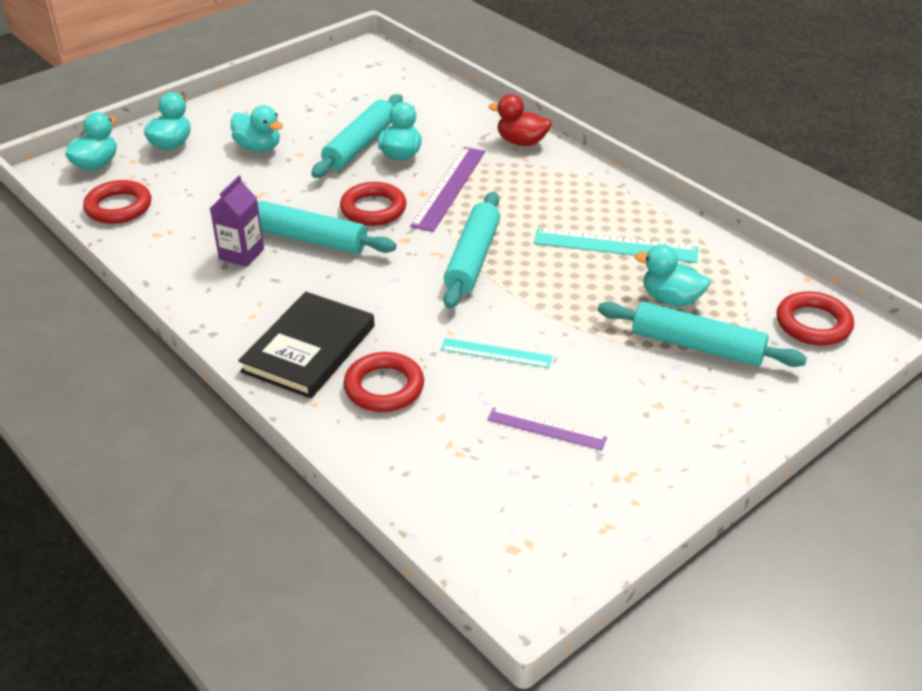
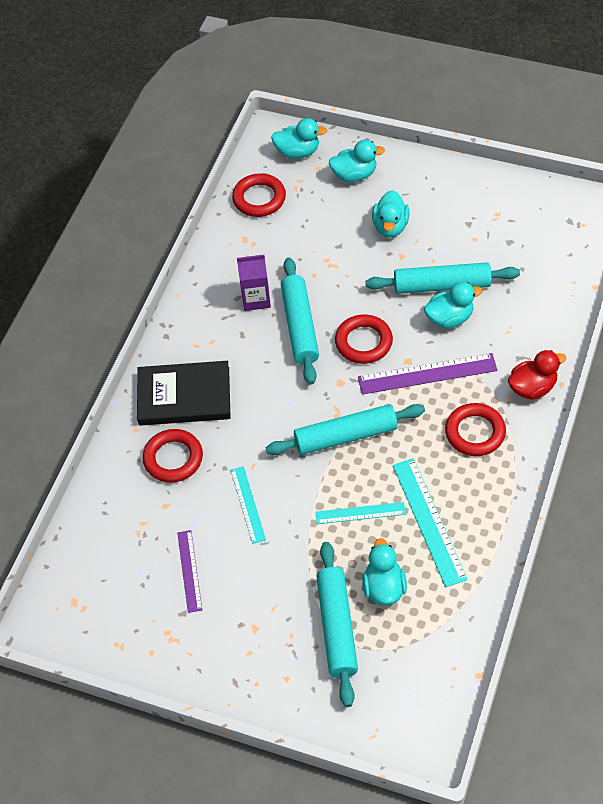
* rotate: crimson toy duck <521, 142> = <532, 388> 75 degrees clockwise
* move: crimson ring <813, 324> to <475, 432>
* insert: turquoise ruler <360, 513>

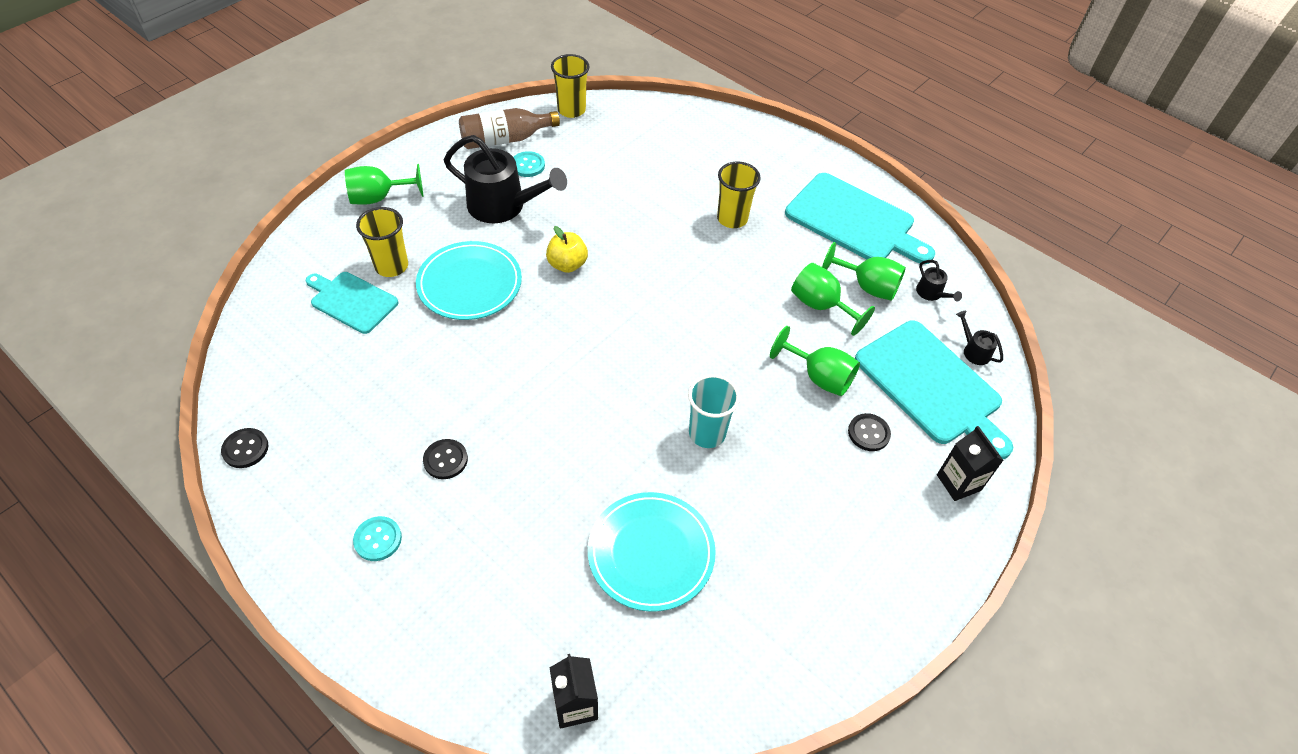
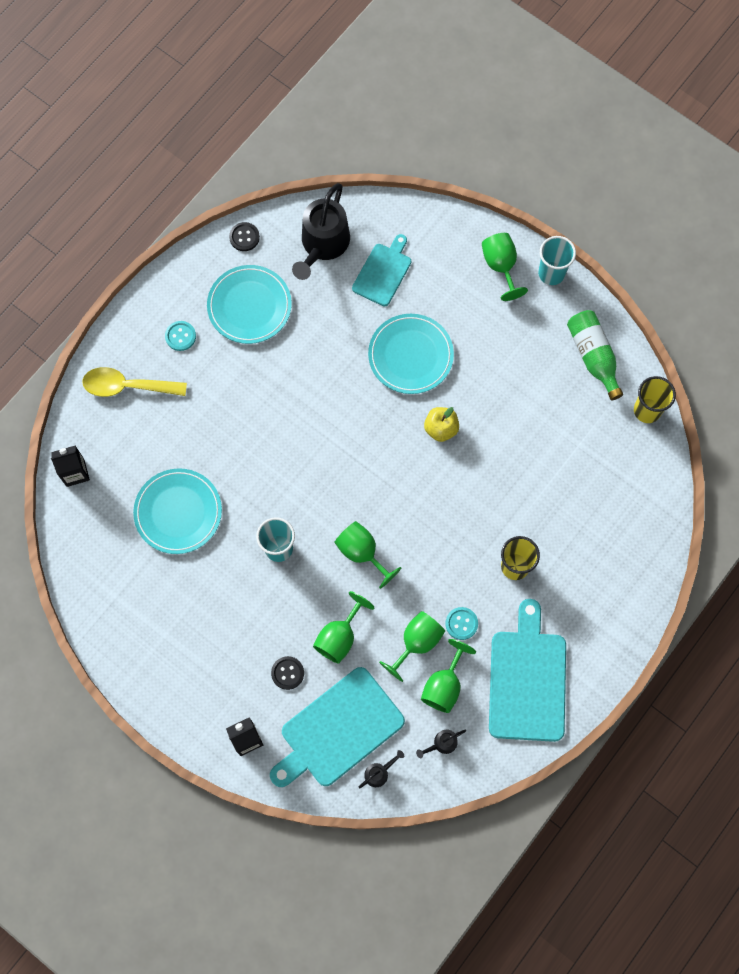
* delete: golden tumbler <391, 266>
* delete: jet-black shirt button <445, 460>
* move: jet-black watering can <504, 206> to <322, 245>
* recolor: dark brown bottle <505, 139> to green bottle <593, 356>
* move: turquoise shirt button <528, 165> to <461, 623>
* rotate: turquoise bread board <854, 221> = <527, 680> 150 degrees clockwise
* insert: golden teaspoon <127, 386>
* insert: turquoise flat dish <249, 306>
* insert: green goblet <362, 552>
* insert: turquoise tumbler <551, 273>

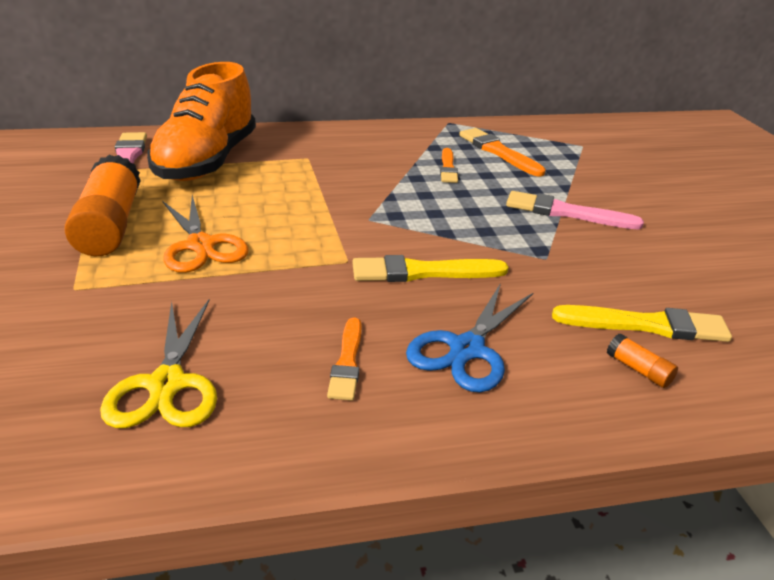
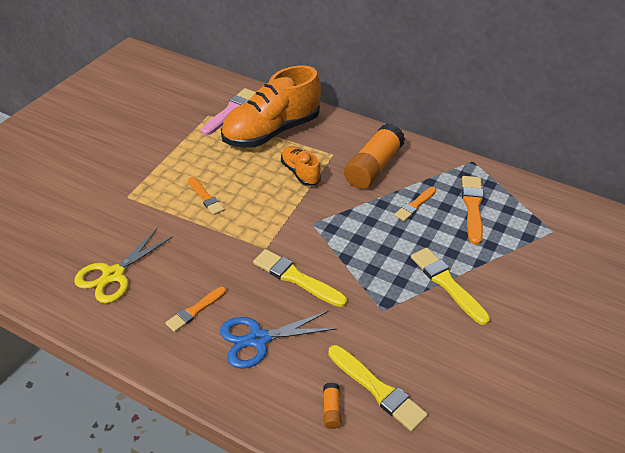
* move: orange-coloured glue stick <110, 225> to <373, 167>
* replace: orange-coloured shears <201, 245> to orange-coloured brush <205, 197>
* recolor: rosy brush <566, 212> to golden brush <447, 284>
* insert: orange-coloured shoe <300, 173>

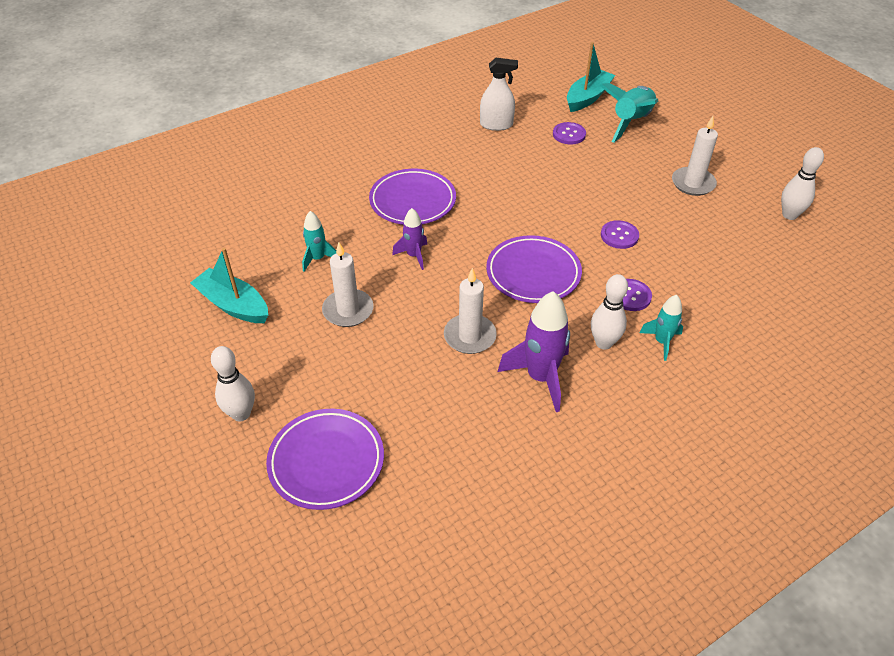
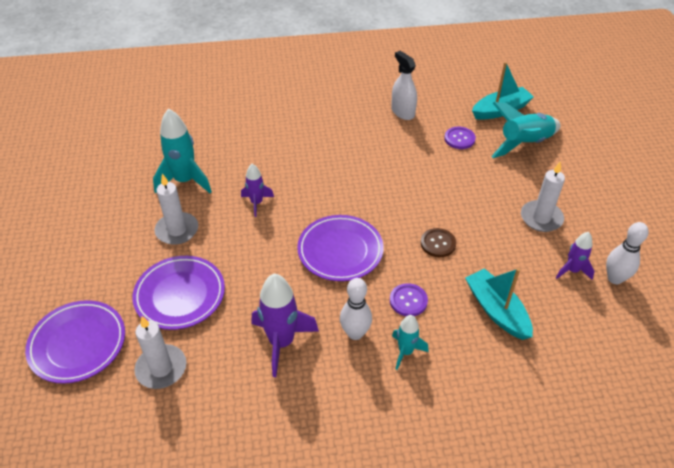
* move: turquoise toy boat <233, 305> to <496, 310>
* delete: white skittle <241, 414>
* resize: turquoise rocket <318, 259> = <185, 181> x1.74
* move: royal purple flat dish <412, 201> to <180, 295>
* move: white candle <470, 336> to <161, 368>
* rotate: white spray bottle <496, 125> = <402, 112> 150 degrees counterclockwise
* recolor: royal purple shirt button <619, 236> to dark brown shirt button <438, 243>
* insert: royal purple rocket <572, 270>

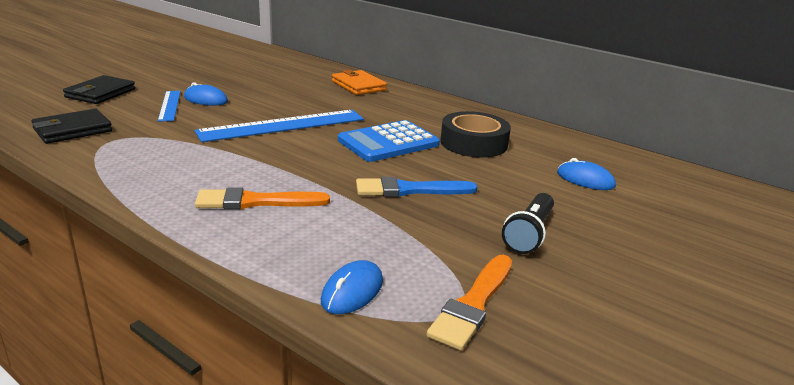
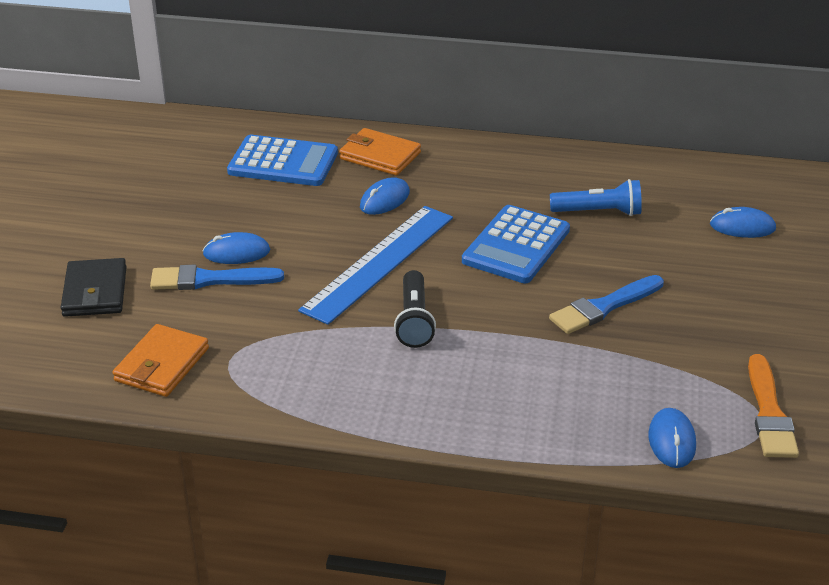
* recolor: jet-black card wallet <73, 130> to orange-coloured card wallet <162, 365>
* replace: blue ruler <169, 105> to blue brush <209, 280>
* delete: orange-coloured brush <256, 202>
* replace: jet-black tape <473, 143> to blue flashlight <599, 212>
* move: jet-black flashlight <529, 234> to <414, 320>
* insert: blue pocket calculator <283, 162>
* insert: blue PC mouse <385, 200>

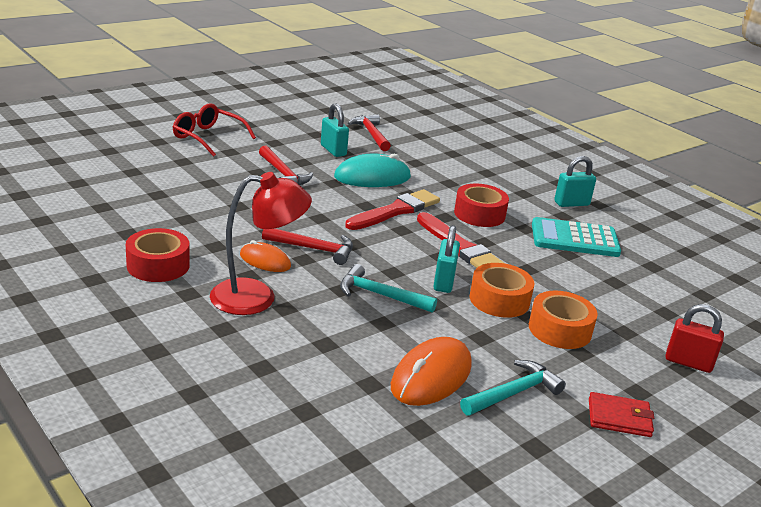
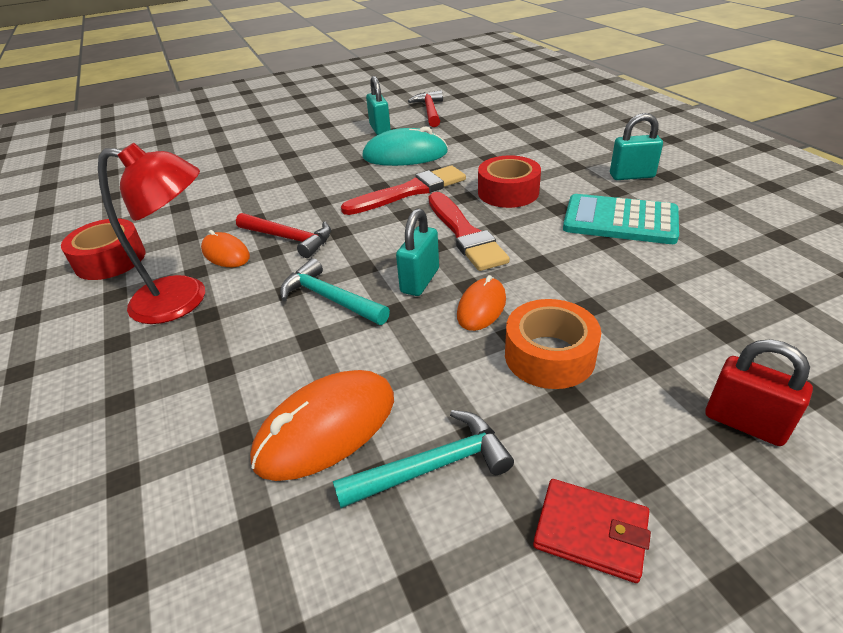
* delete: crimson glasses <207, 137>
* delete: crimson carpenter's hammer <283, 174>
* replace: orange-coloured tape <499, 300> to orange-coloured PC mouse <481, 307>

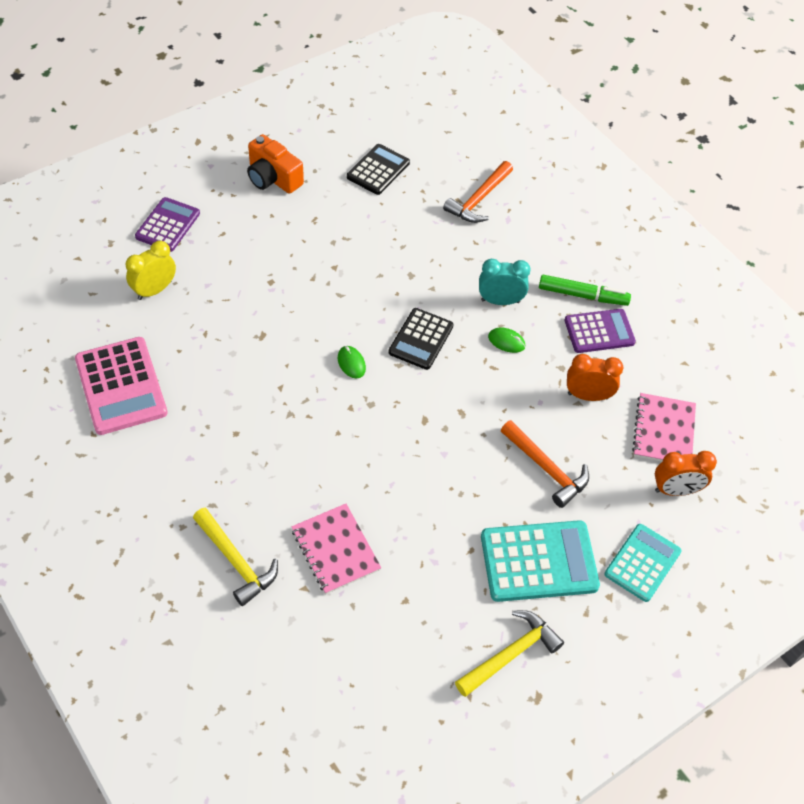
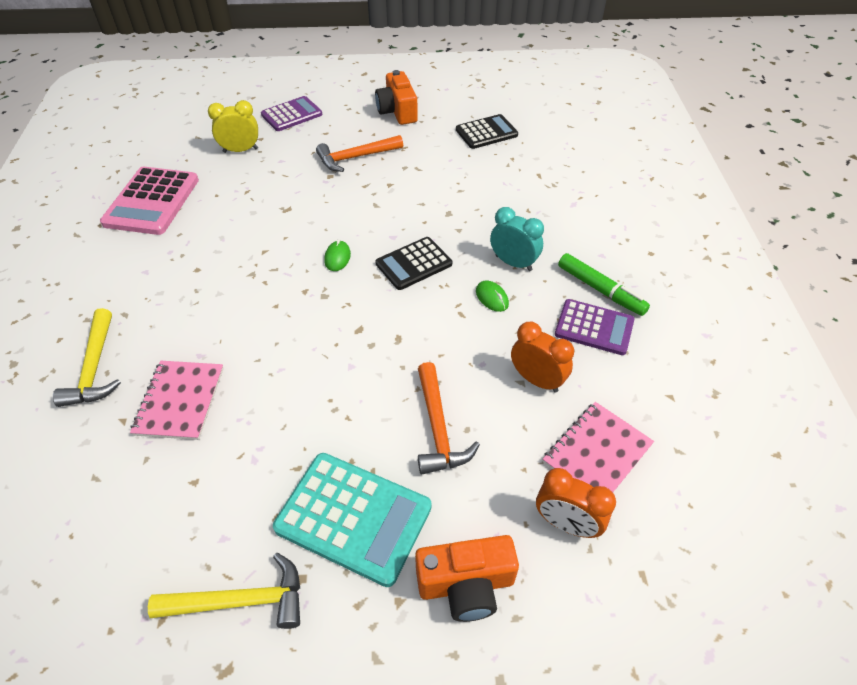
* move: orange-coloured carpenter's hammer <478, 200> to <355, 158>
* replace: turquoise pocket calculator <642, 563> to orange-coloured compact camera <466, 585>

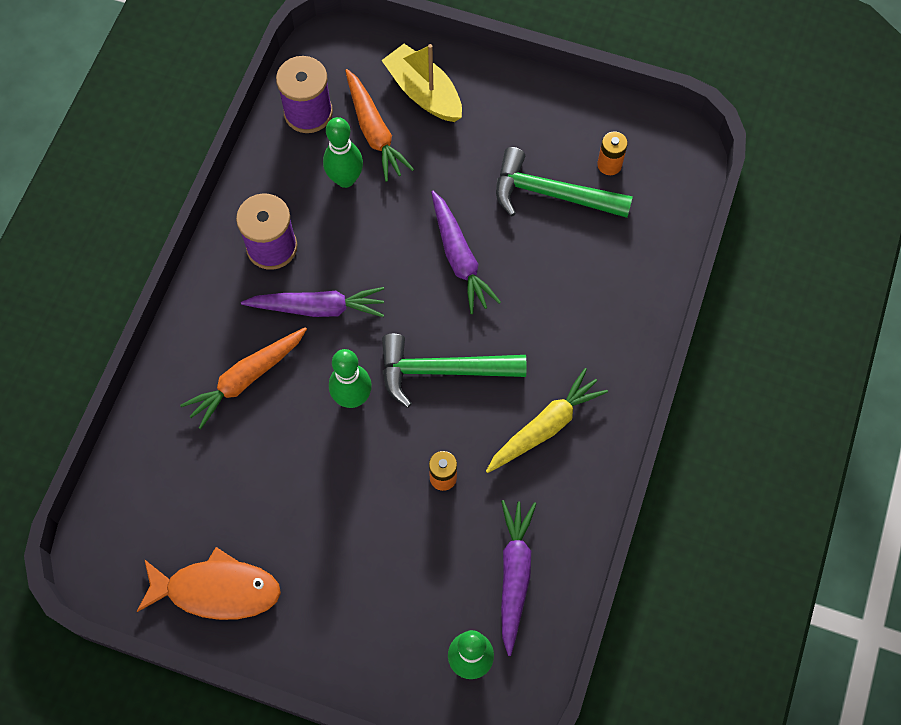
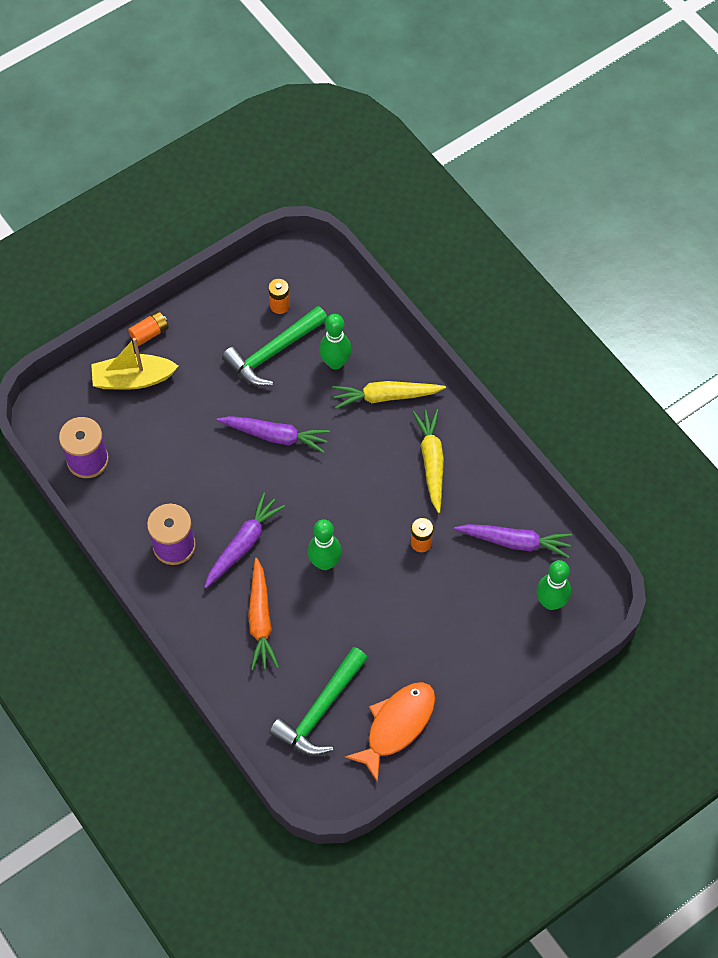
* move: green skittle <345, 179> to <335, 362>
* delete: orange-coloured toy carrot <374, 131>
* move: green carpenter's hammer <441, 371> to <320, 711>
* rotate: royal purple toy carrot <514, 575> = <515, 542> 150 degrees clockwise
* insert: orange-coloured power cell <149, 333>
* insert: golden toy carrot <386, 396>

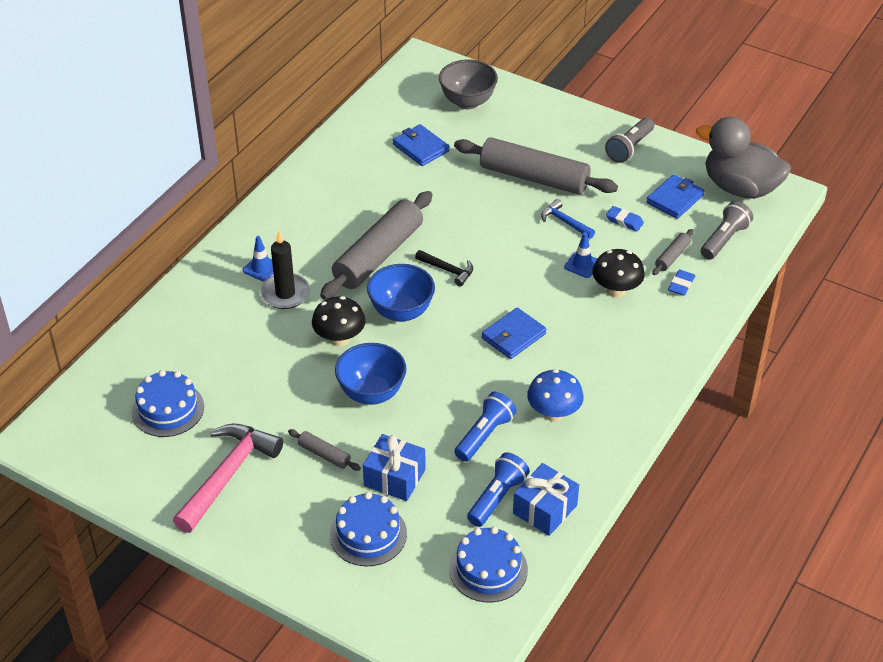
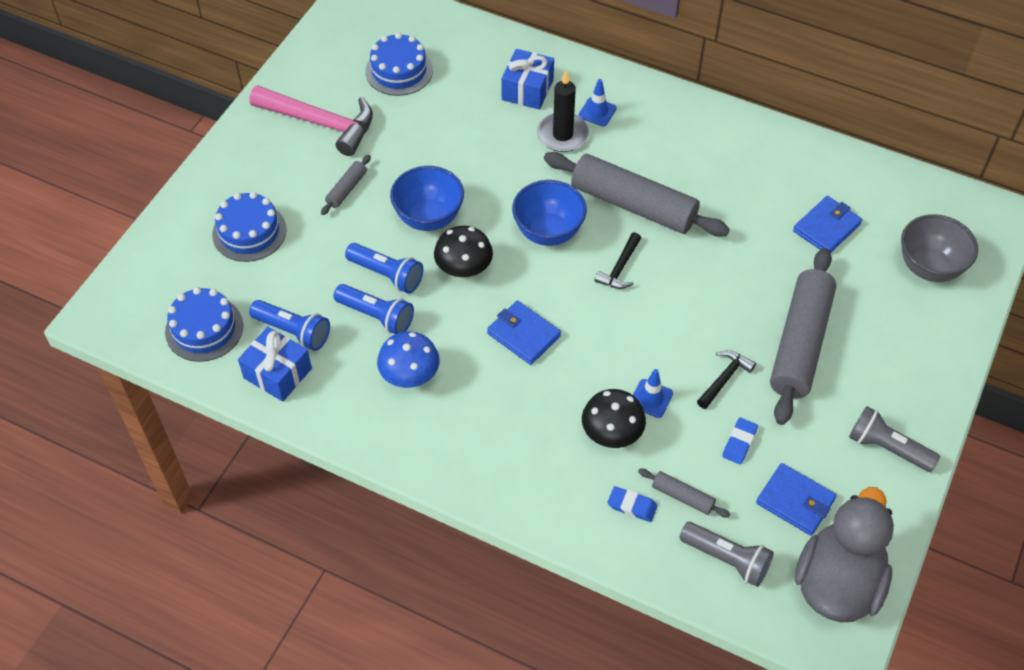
* move: jet-black mushroom <339, 339> to <464, 270>
* move: blue wrapped gift <394, 477> to <527, 90>
* recolor: blue carpenter's hammer <565, 222> to jet-black carpenter's hammer <724, 378>
* insert: blue flashlight <386, 275>

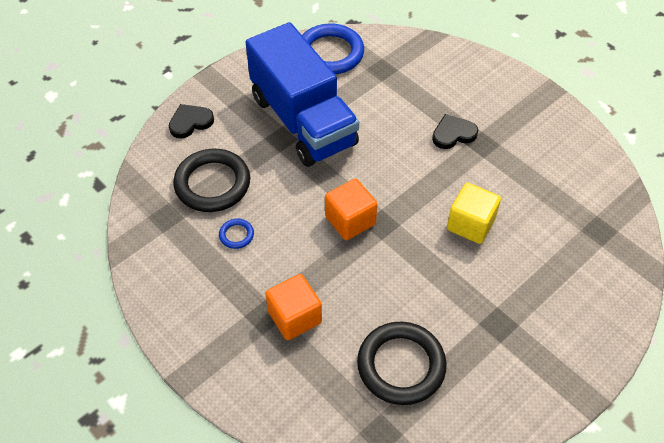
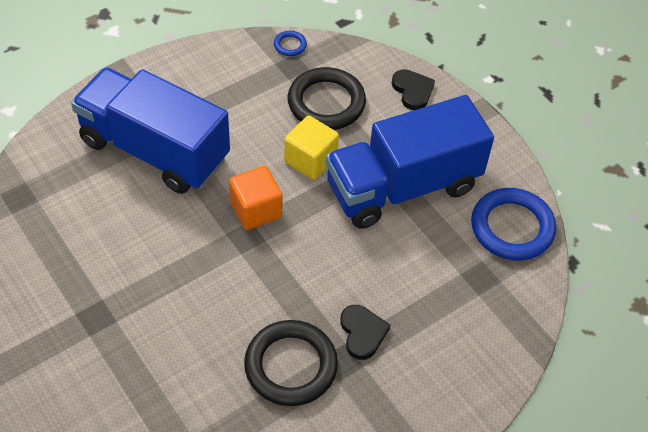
* move: blue ring <236, 235> to <290, 45>
* replace: orange-coloured cube <294, 317> to blue toy truck <154, 150>
* move: jet-black ring <401, 365> to <291, 366>
* move: golden cube <470, 224> to <310, 160>

